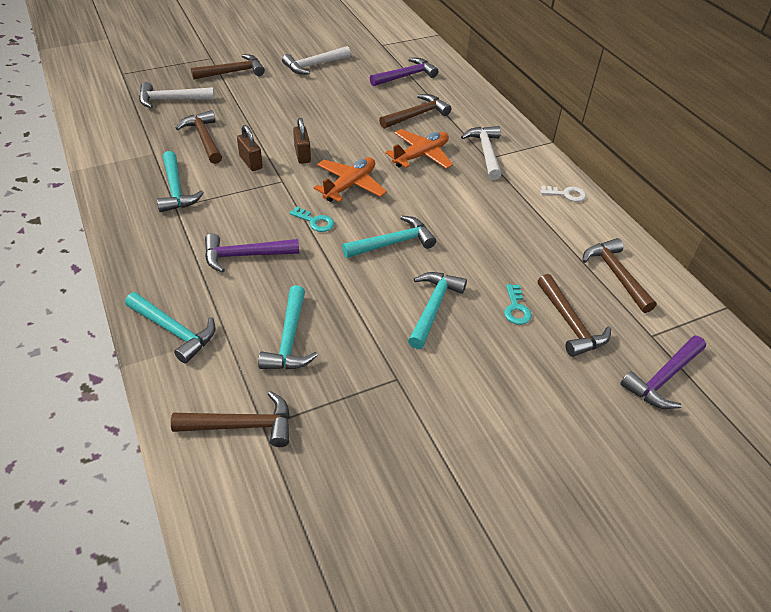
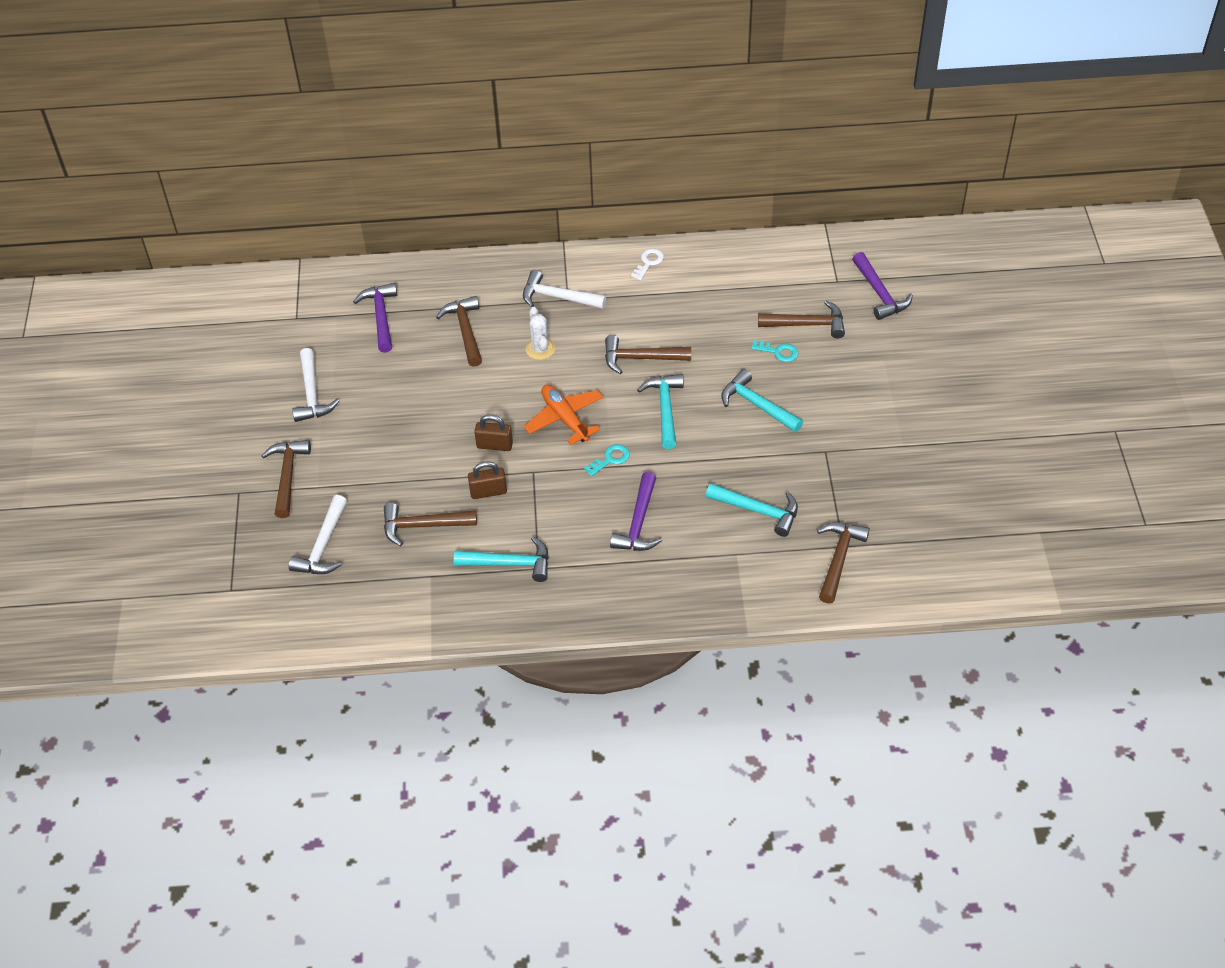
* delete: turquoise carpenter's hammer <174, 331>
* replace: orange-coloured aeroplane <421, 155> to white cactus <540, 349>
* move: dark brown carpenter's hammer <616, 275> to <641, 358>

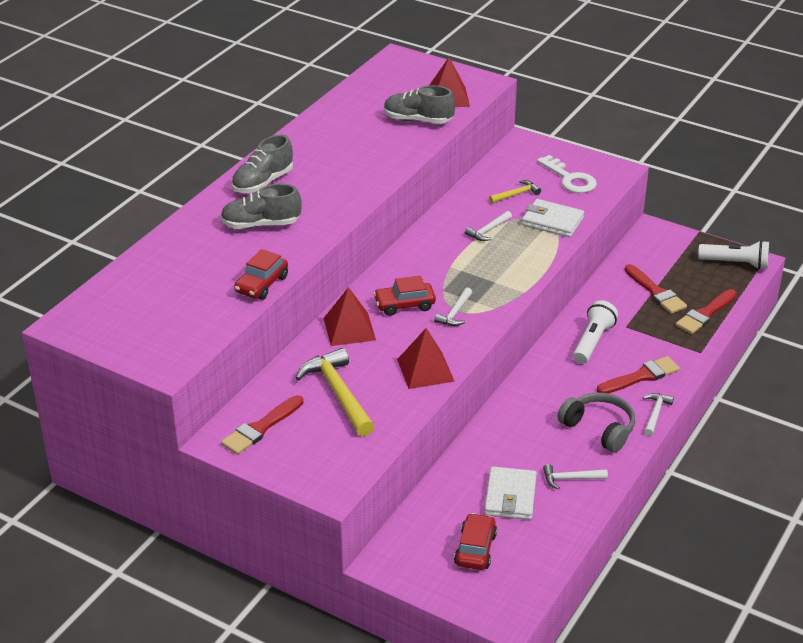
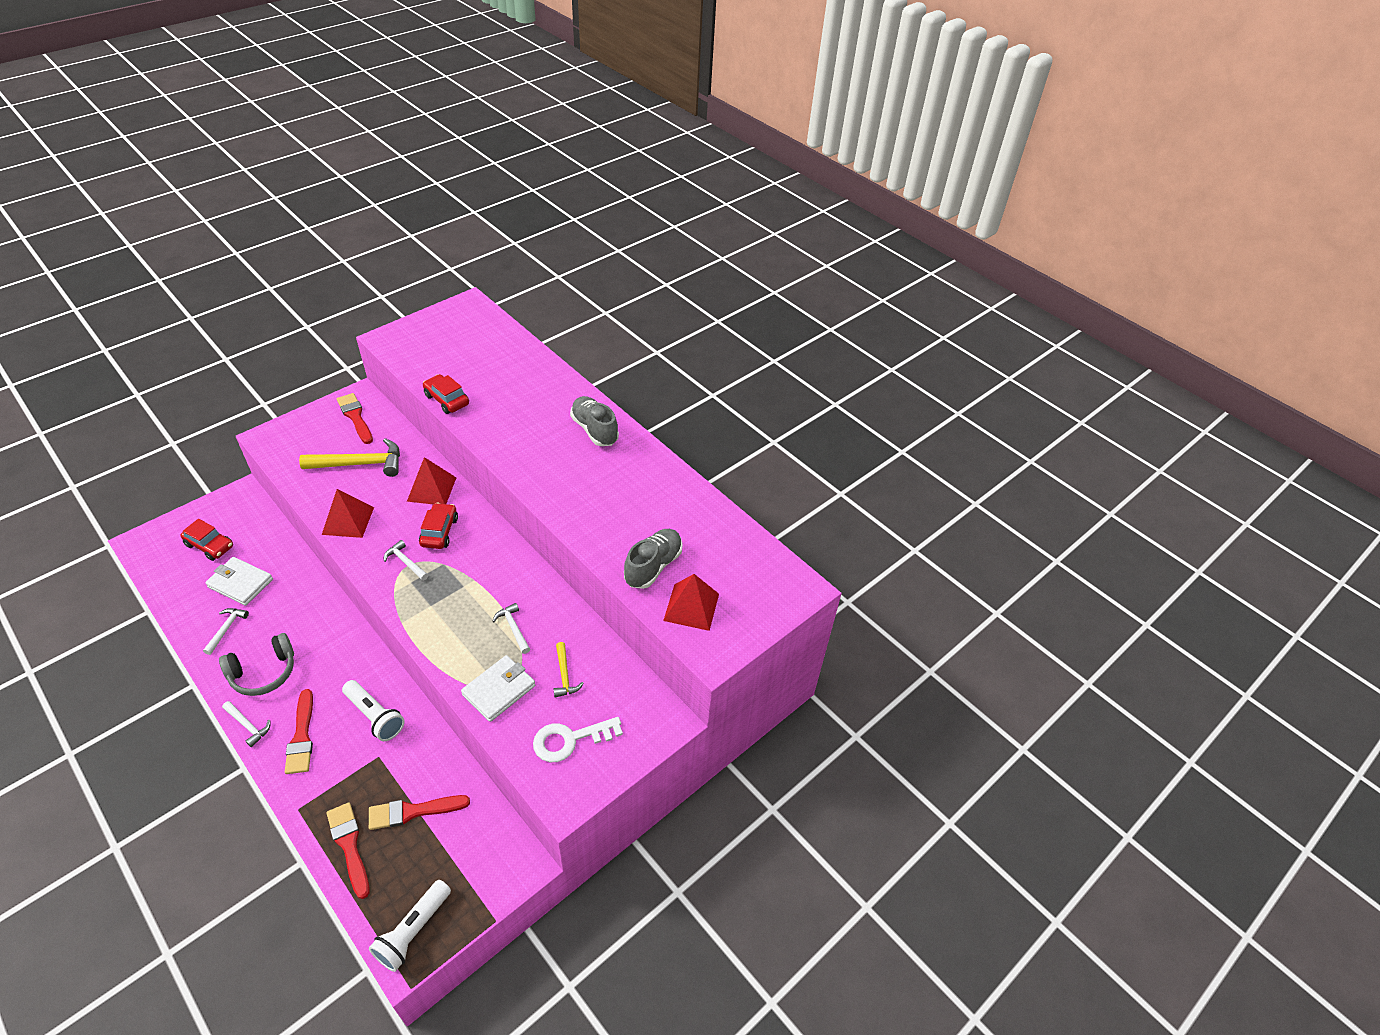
* delete: grey shoe <261, 224>

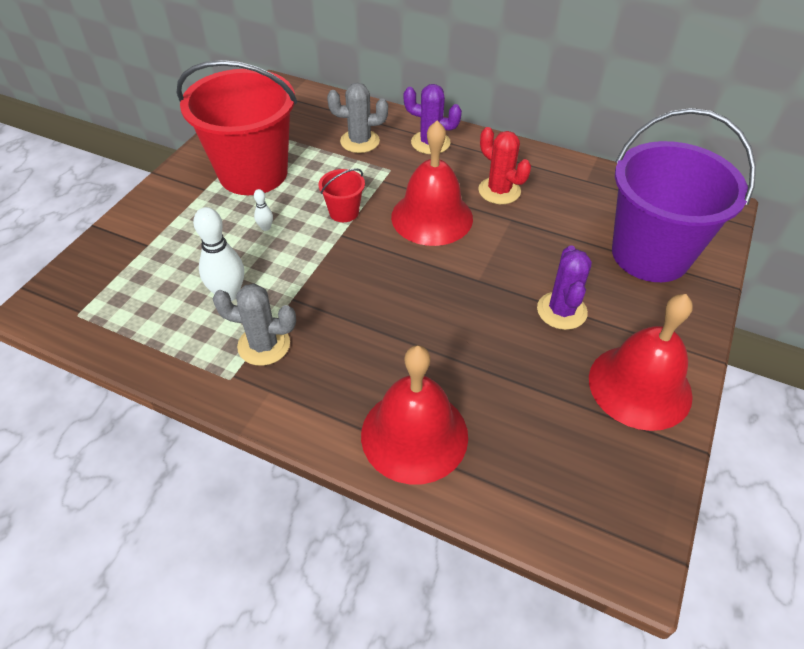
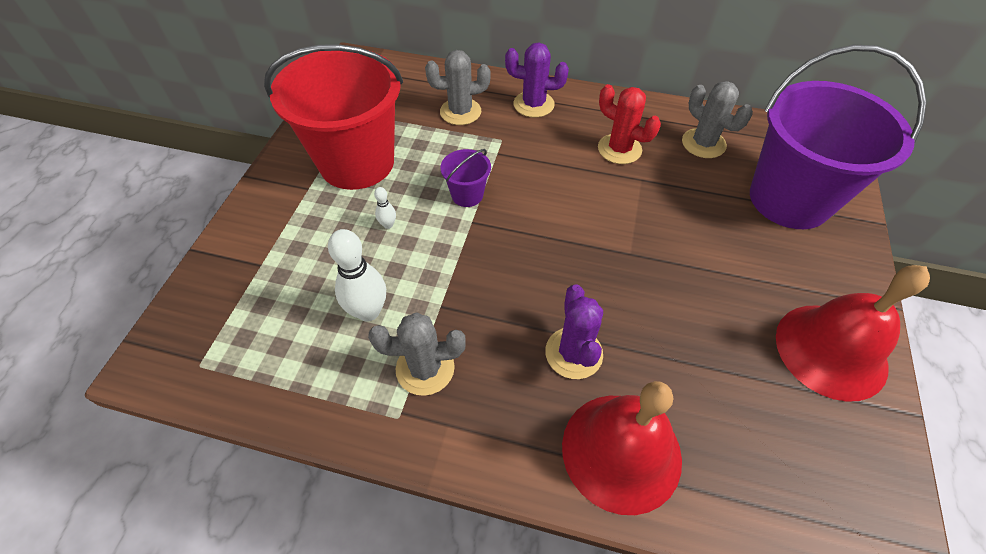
* recolor: crimson pail <344, 212> to royal purple pail <467, 195>
* delete: crimson school bell <432, 217>
* move: royal purple cactus <561, 311> to <573, 353>
* insert: grey cactus <703, 143>

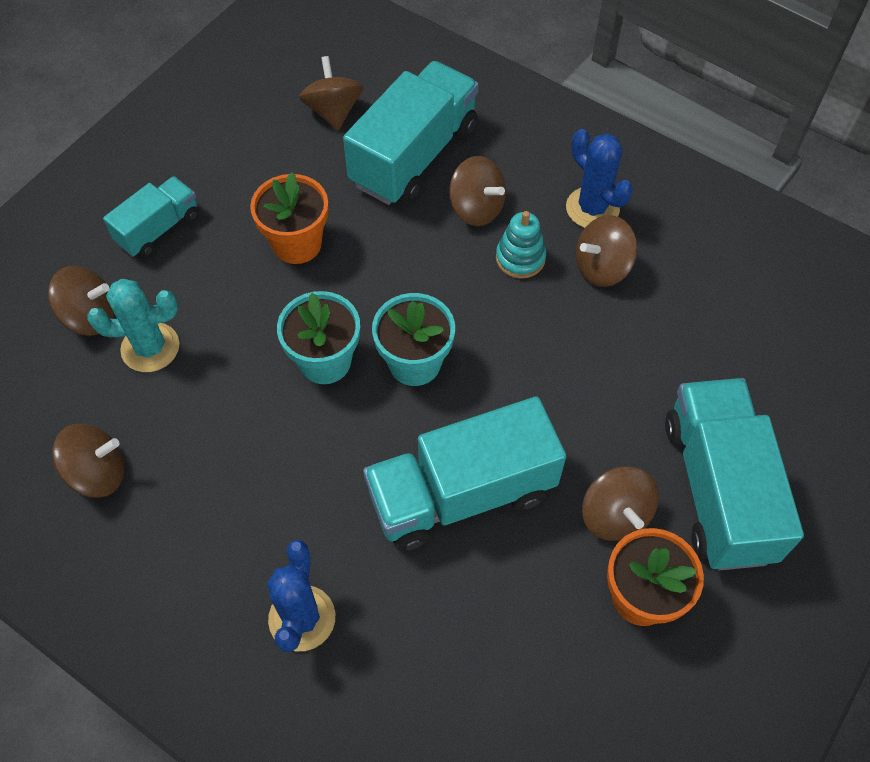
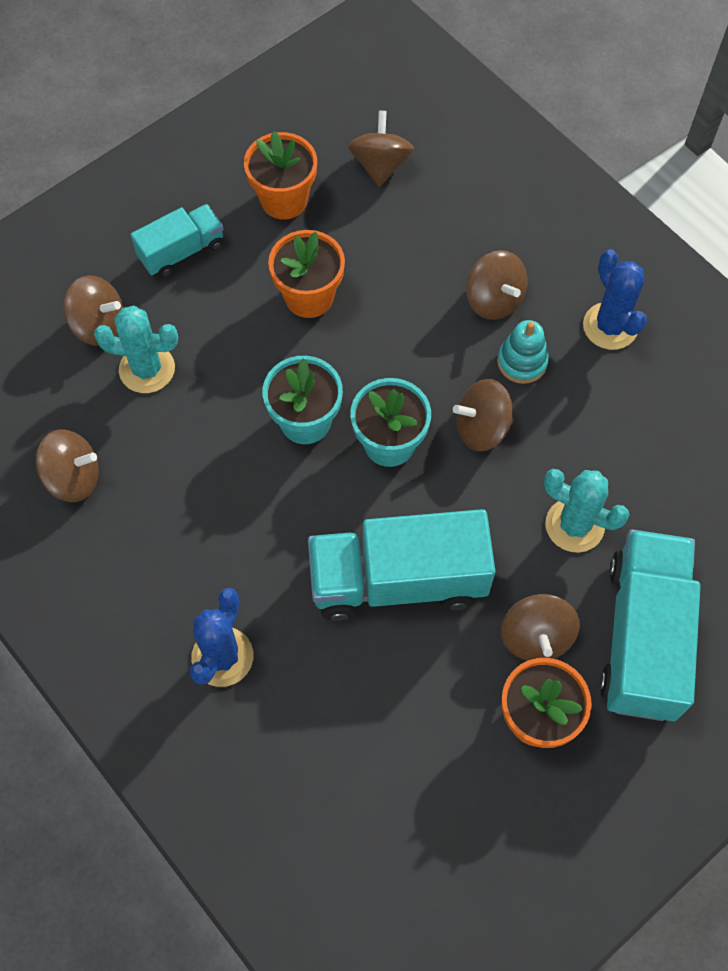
* delete: turquoise toy truck <414, 156>
* move: dark brown spinning top <602, 267> to <481, 428>
* insert: orange-coloured plant pot <284, 200>
* insert: turquoise cactus <574, 525>

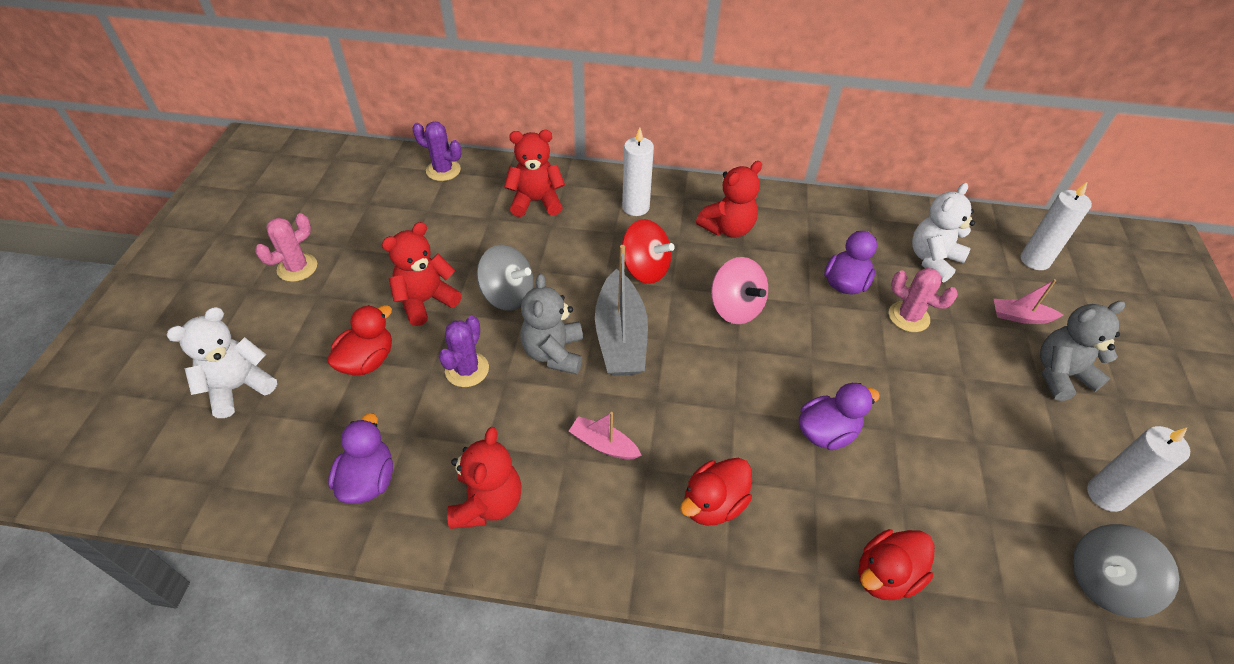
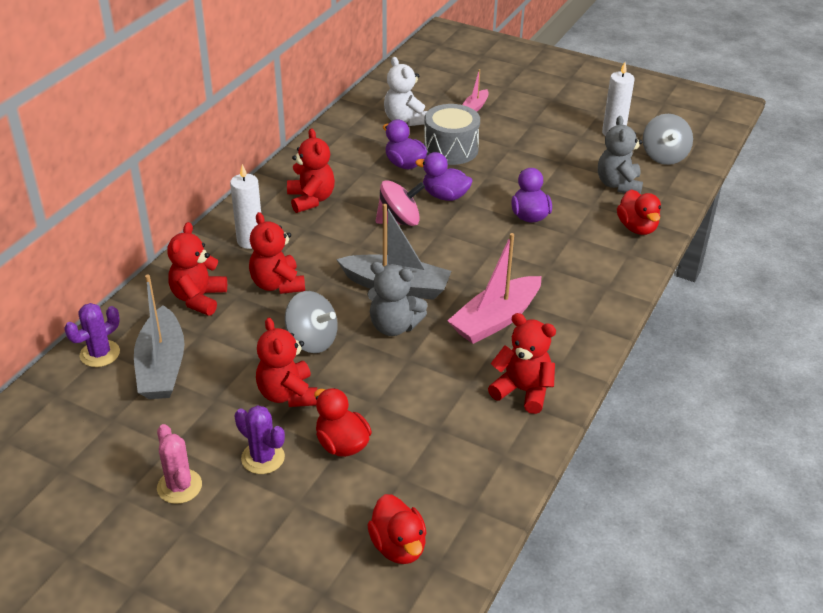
* delete: white teddy <239, 387>
* move: royal purple toy duck <368, 480> to <445, 196>
* move: royal purple cactus <467, 370> to <263, 458>
* rotate: grey spinning top <508, 295> = <312, 340> 75 degrees clockwise
* resize: rosy toy boat <603, 444> = <495, 320> x1.95
* delete: crimson spinning top <645, 269>
* move: crimson toy duck <713, 504> to <398, 546>
* replace: rosy cactus <908, 317> to grey drum <450, 149>
* delete: white candle <1035, 260>
* move: grey teddy <1060, 375> to <618, 185>
* insert: grey toy boat <162, 366>
* insert: crimson teddy <277, 284>

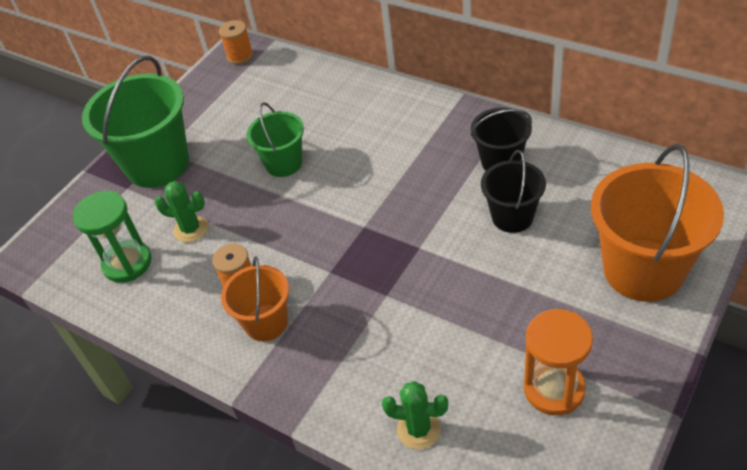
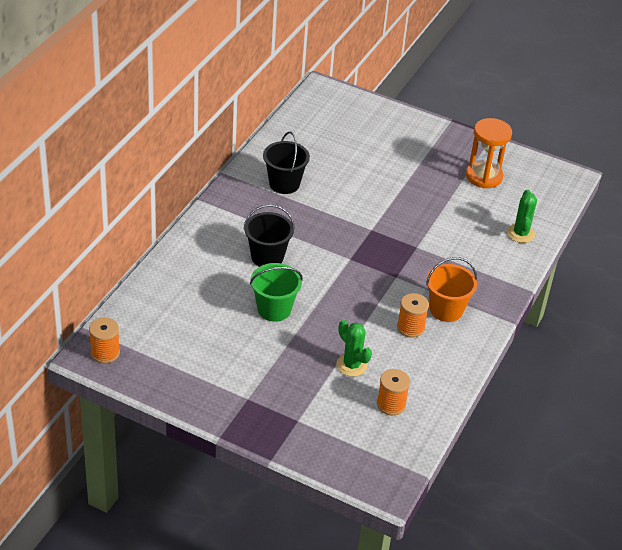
* replace: green hourglass <127, 263> to orange-coloured reel of thread <391, 404>
* delete: green pail <157, 164>
* rotate: green cactus <191, 229> = <351, 365> 45 degrees counterclockwise
* move: jet-black pail <512, 217> to <267, 257>
* delete: orange-coloured pail <643, 270>

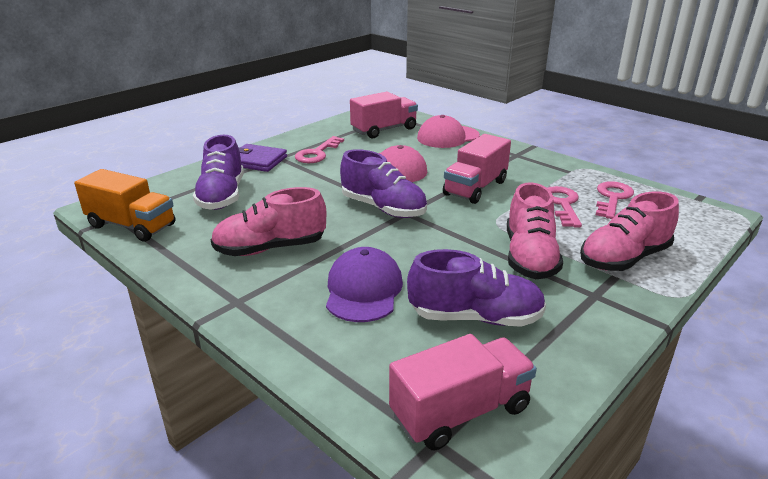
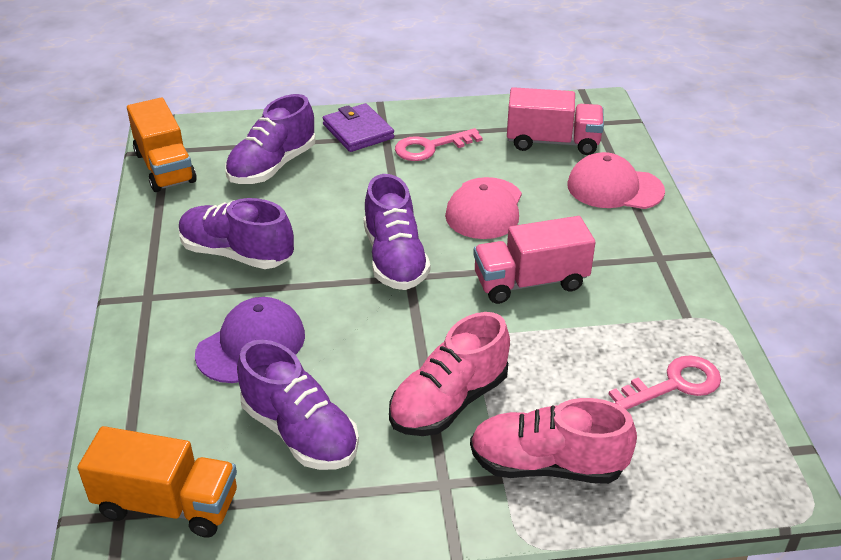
* recolor: rosy shoe <270, 248> to royal purple shoe <236, 254>
* recolor: rosy toy truck <460, 412> to orange-coloured toy truck <167, 504>
* delete: rosy key <562, 204>

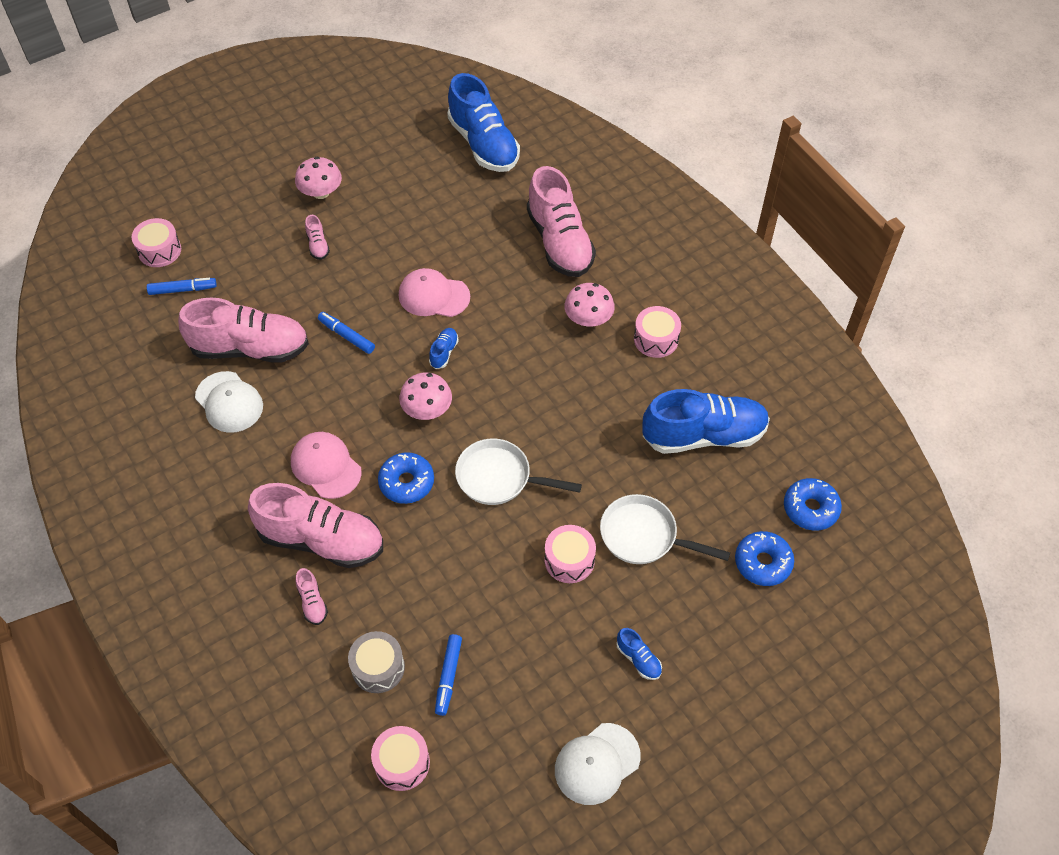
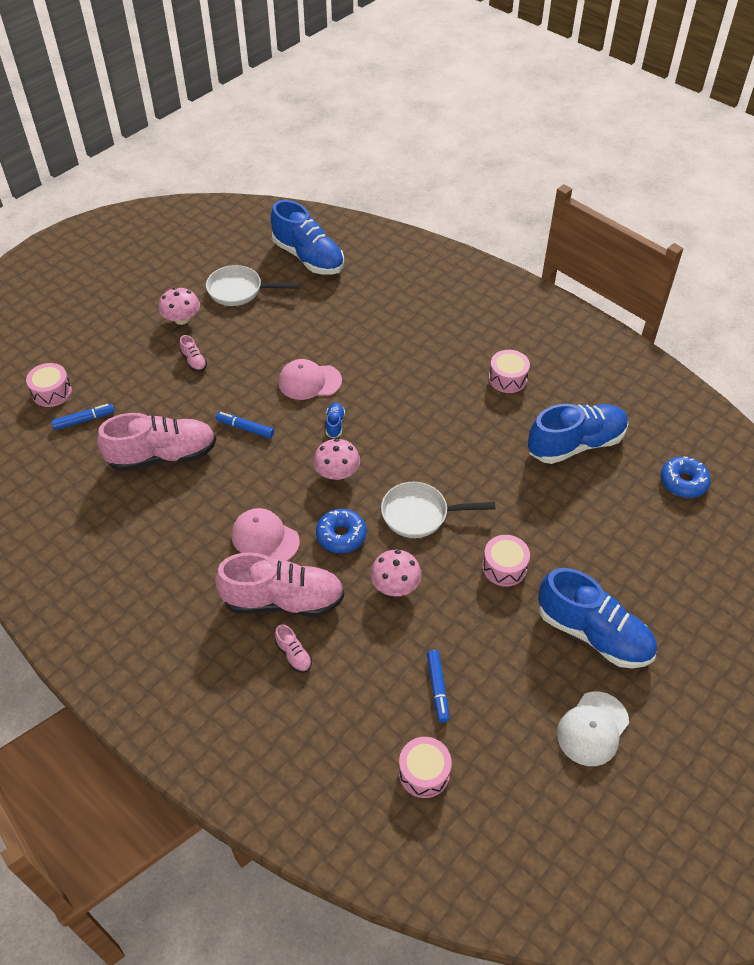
* delete: white baseball cap <229, 402>
* delete: grey drum <378, 667>
* delete: rosy shoe <559, 242>
* move: rosy mushroom <588, 319> to <395, 585>
* move: white frying pan <644, 536> to <239, 290>
* resize: blue shoe <638, 659> = <593, 633> x2.45
* delete: blue donut <762, 563>

